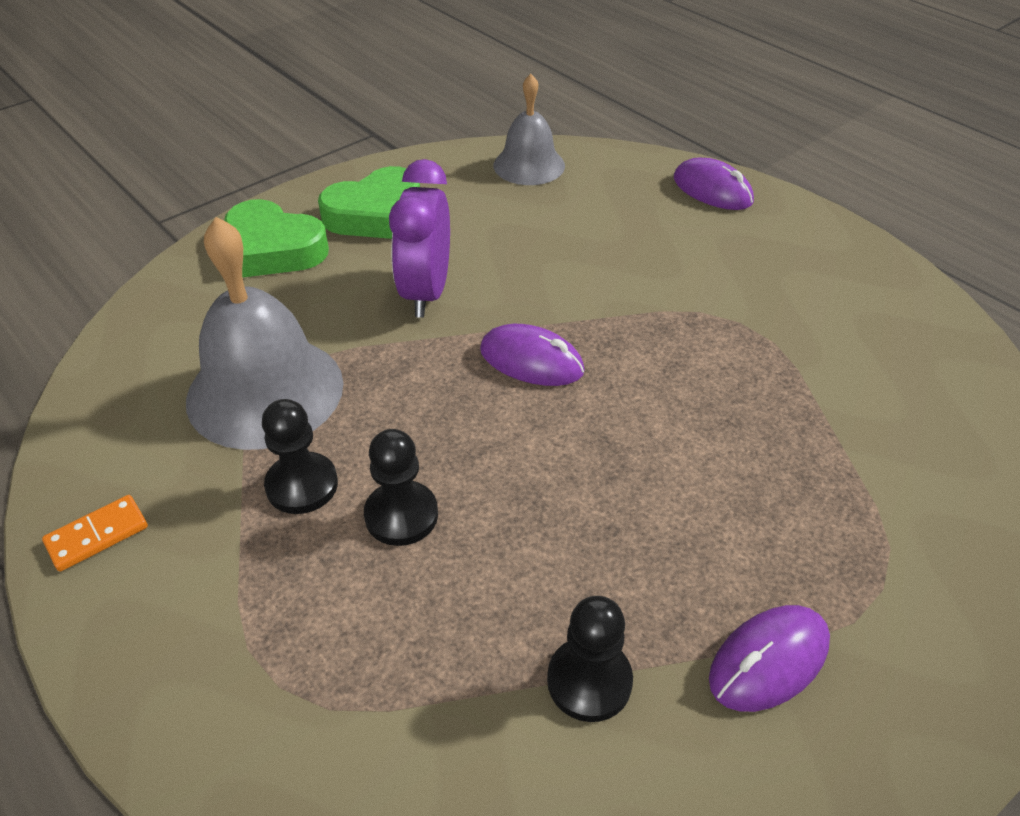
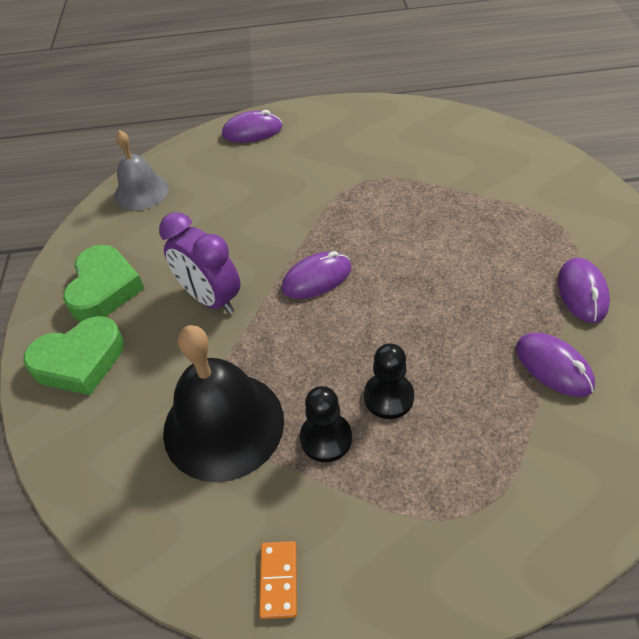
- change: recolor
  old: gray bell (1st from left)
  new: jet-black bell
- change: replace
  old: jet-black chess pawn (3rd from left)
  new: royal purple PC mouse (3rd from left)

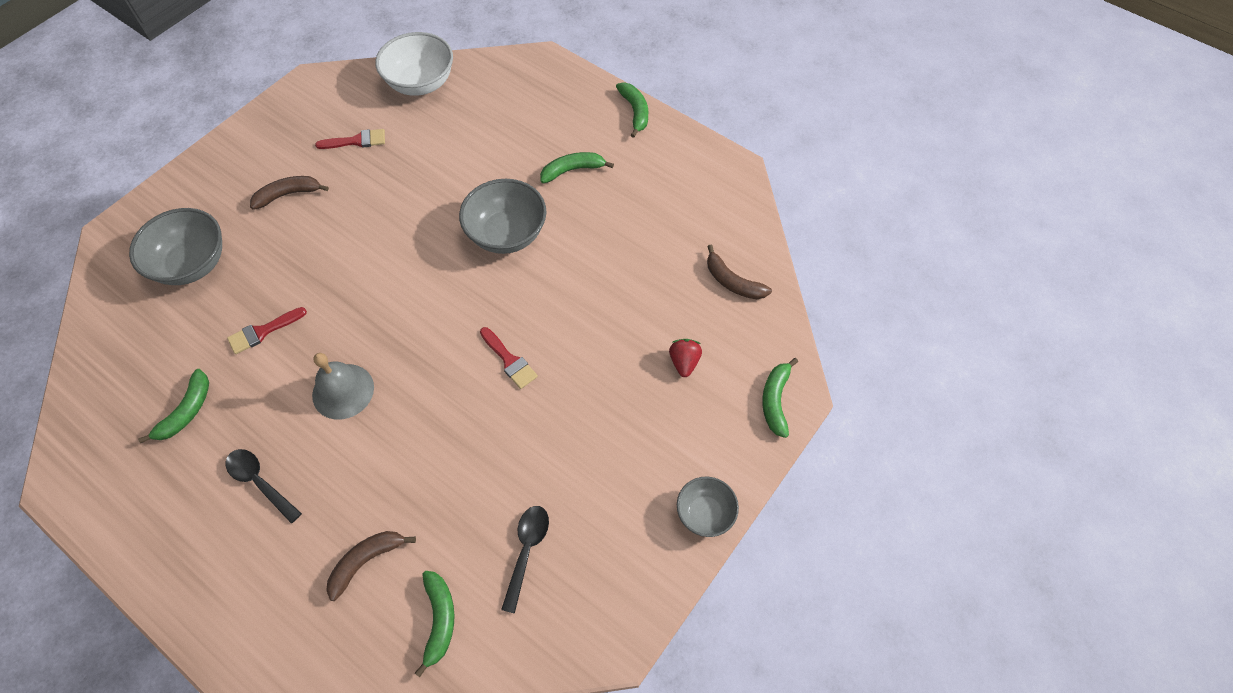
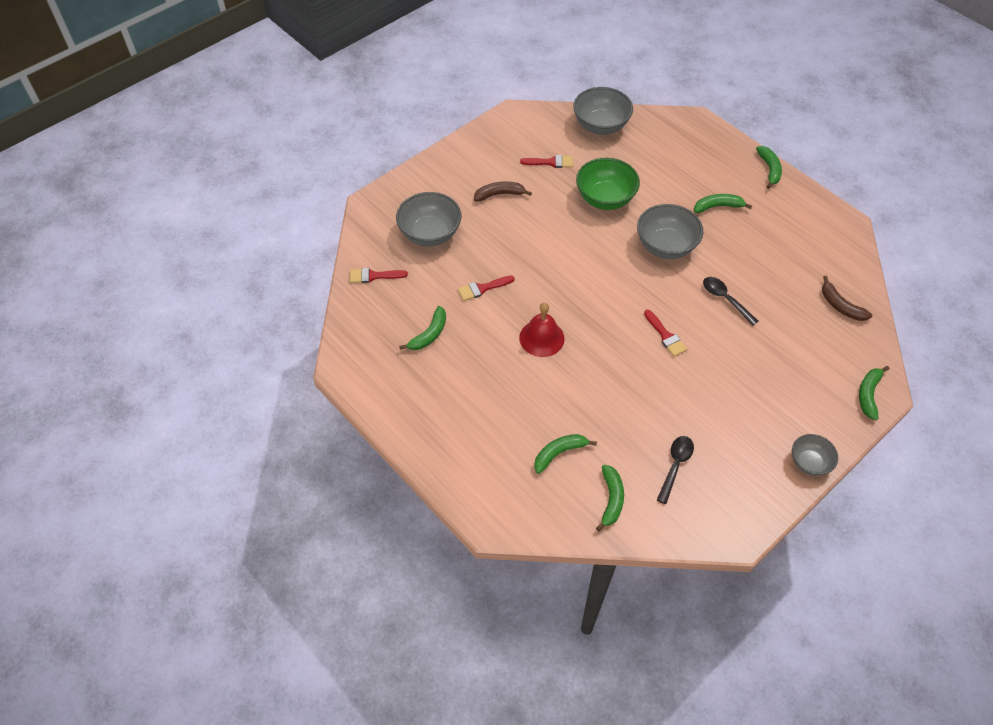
- change: move
  old: jet-black tablespoon (1st from left in the first image)
  new: jet-black tablespoon (2nd from left)
- change: recolor
  old: gray bell
  new: scarlet bell
- change: recolor
  old: brown banana (2nd from left)
  new: leaf-green banana (2nd from left)
- change: recolor
  old: pure white deep dish
  new: gray deep dish (2nd from left)
- change: delete
  old: scarlet toy strawberry
- change: insert
  new: scarlet paint brush (1st from left)
- change: insert
  new: leaf-green deep dish

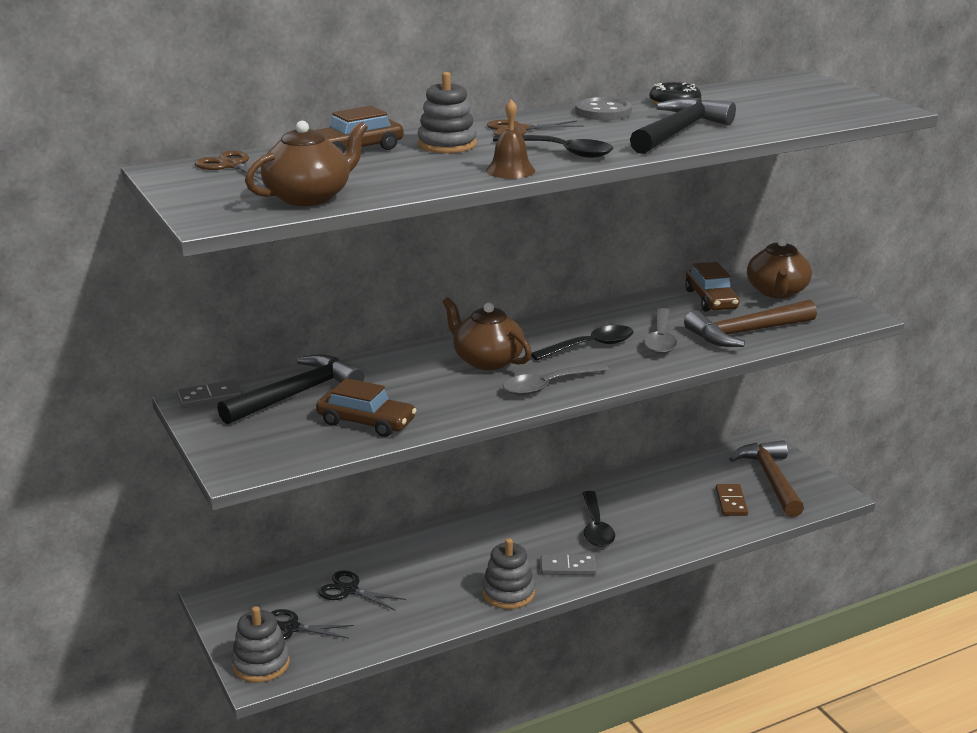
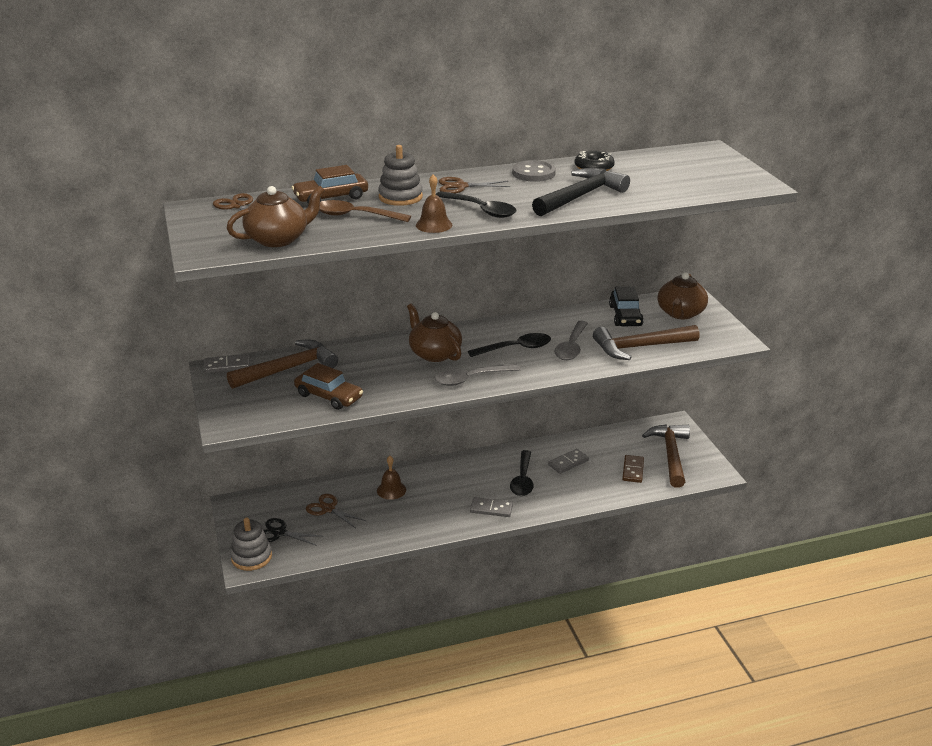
- change: recolor
  old: jet-black claw hammer (1st from left)
  new: brown claw hammer (1st from left)
- change: recolor
  old: jet-black pair of scissors (2nd from left)
  new: brown pair of scissors (2nd from left)
- change: delete
  old: gray ring stacker (3rd from left)
- change: recolor
  old: brown car (3rd from left)
  new: jet-black car
- change: insert
  new: brown tablespoon
- change: insert
  new: brown bell (1st from left)
- change: insert
  new: gray domino piece (3rd from left)

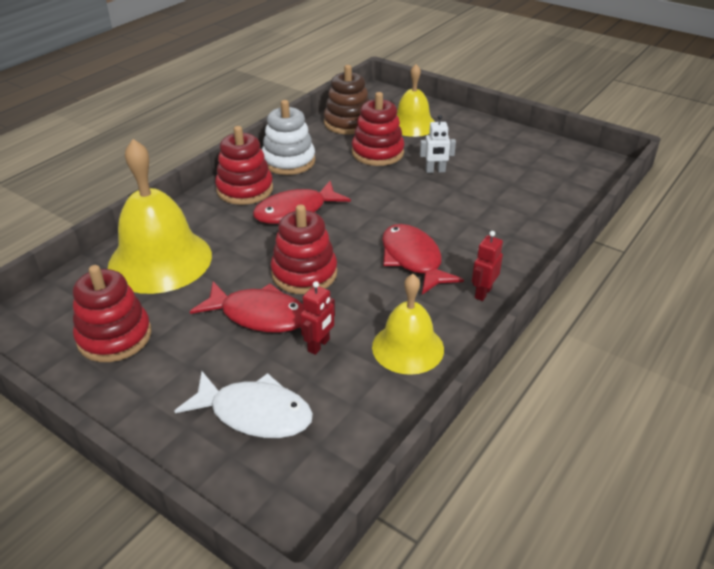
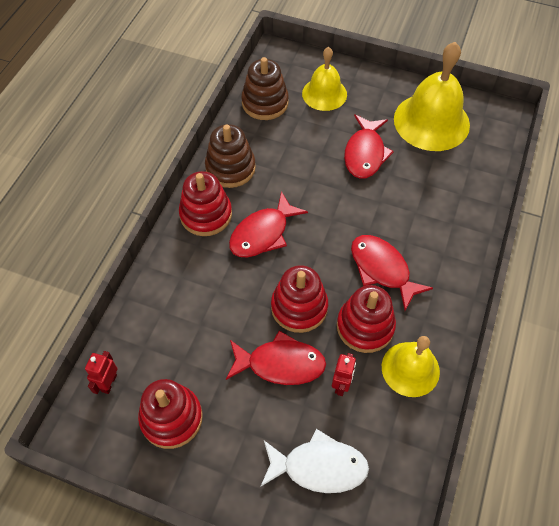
- change: move
  old: yellow bell (1st from left in the first image)
  new: yellow bell (3rd from left)
- change: recolor
  old: pure white ring stacker
  new: brown ring stacker (1st from left)
- change: move
  old: scarlet ring stacker (4th from left)
- change: replace
  old: pure white robot
  new: scarlet fish figure (3rd from left)
- change: move
  old: scarlet robot (2nd from left in the first image)
  new: scarlet robot (1st from left)

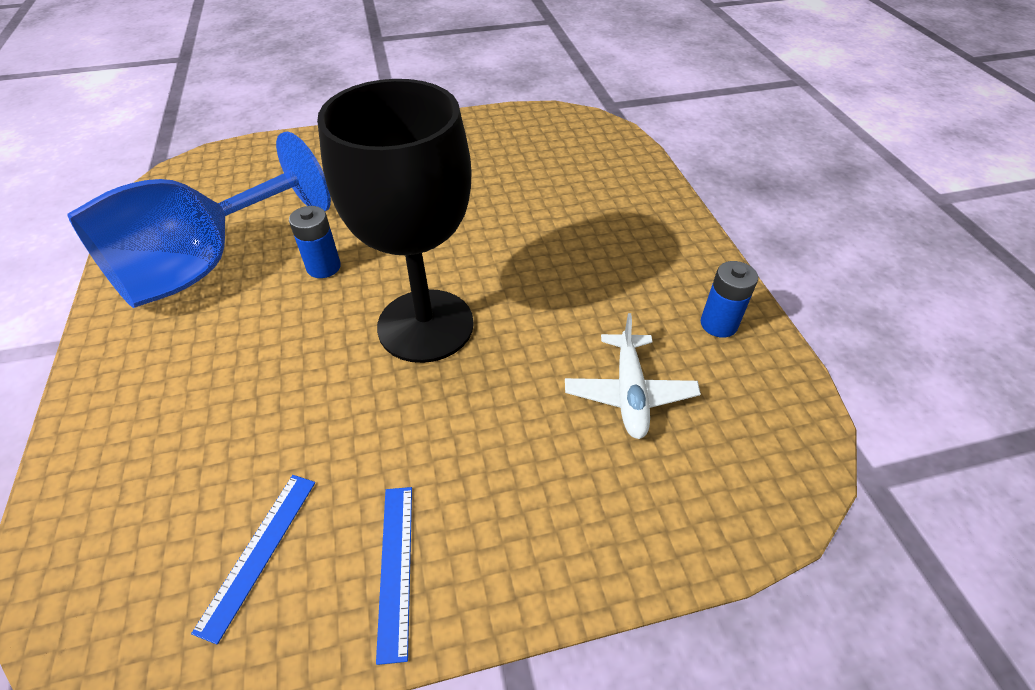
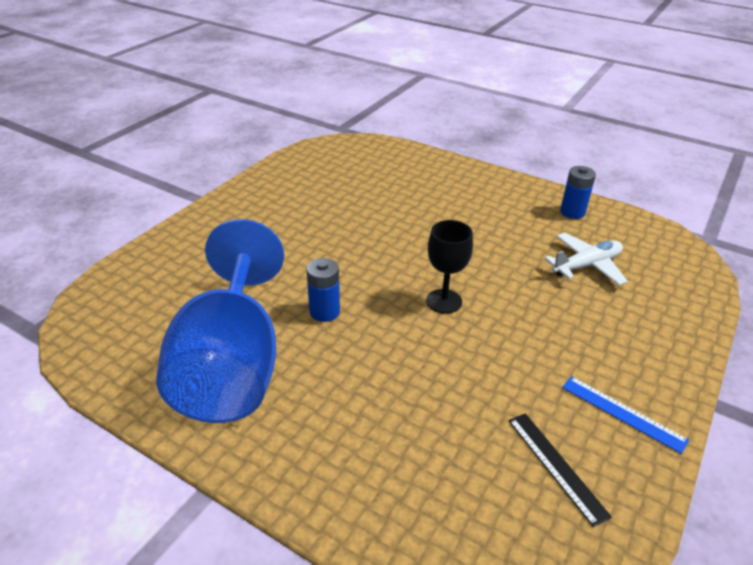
- change: recolor
  old: cobalt ruler (1st from left)
  new: jet-black ruler
- change: resize
  old: jet-black goblet
  factor: 0.47
- change: rotate
  old: pure white aeroplane
  degrees: -75

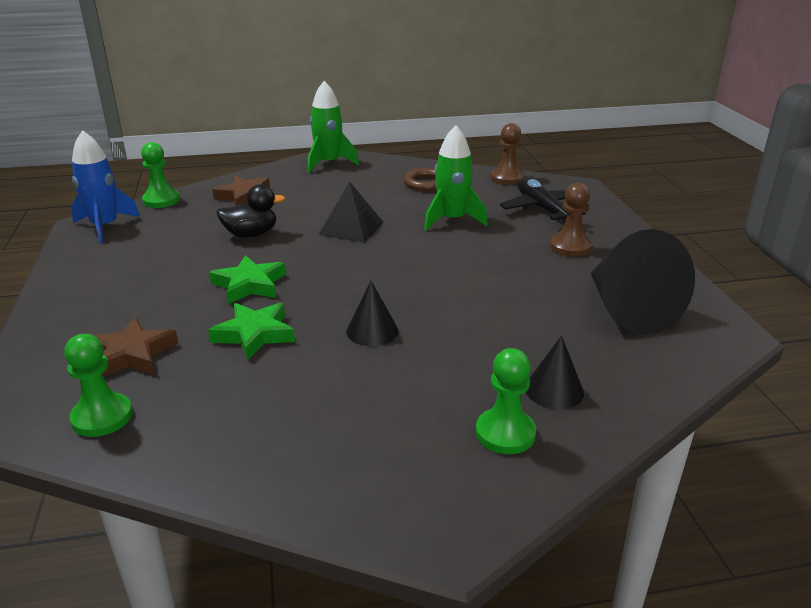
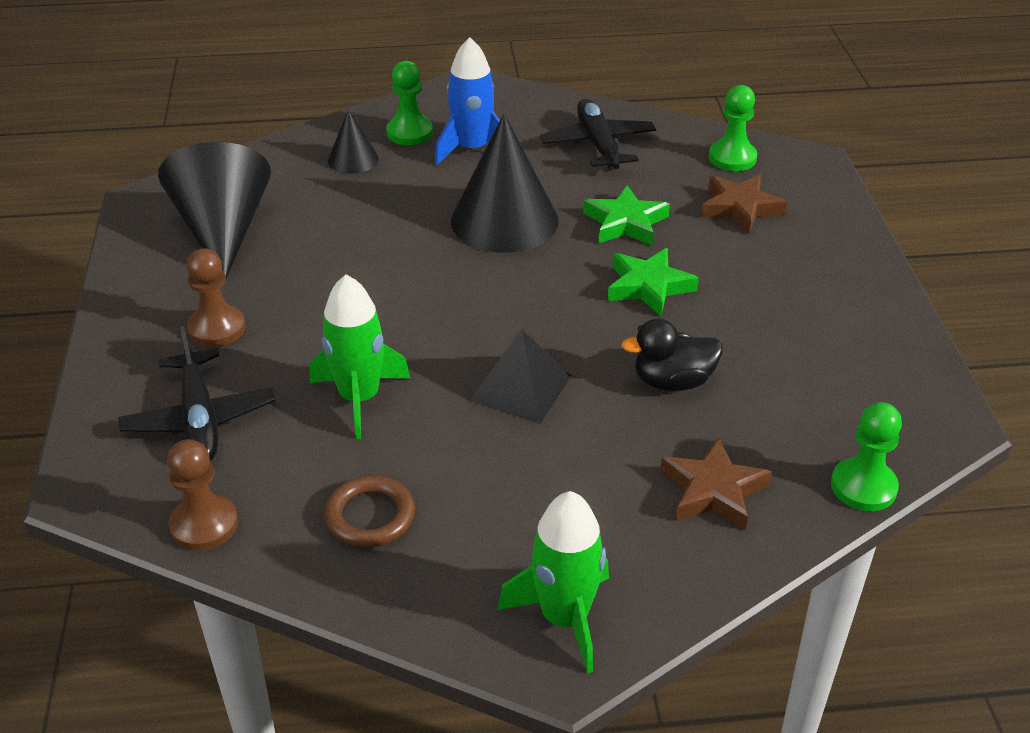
- change: move
  old: cobalt spaceship
- change: resize
  old: jet-black solid cone (1st from left in the first image)
  factor: 2.0
- change: insert
  new: jet-black aeroplane (2nd from left)

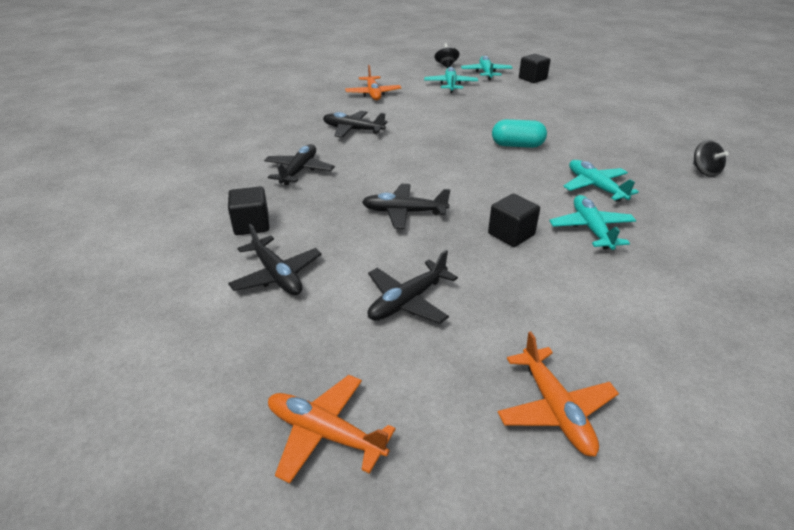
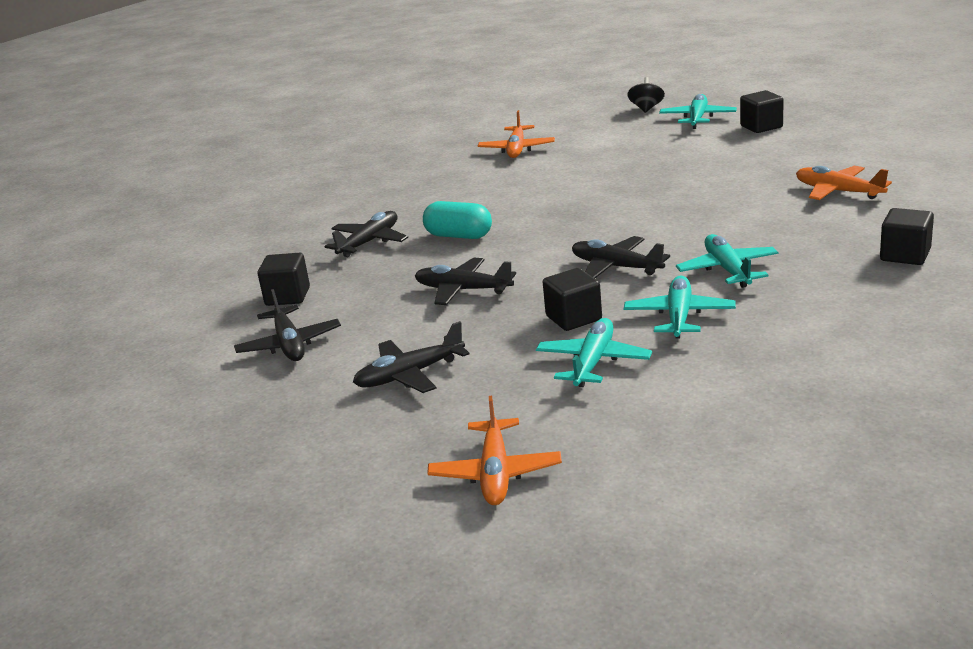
- change: move
  old: orange-coloured aeroplane (1st from left in the first image)
  new: orange-coloured aeroplane (3rd from left)
- change: move
  old: jet-black aeroplane (3rd from left in the first image)
  new: jet-black aeroplane (5th from left)
- change: move
  old: teal aeroplane (1st from left)
- change: move
  old: teal pill shape
- change: replace
  old: jet-black spinning top (2nd from left)
  new: jet-black cube (4th from left)

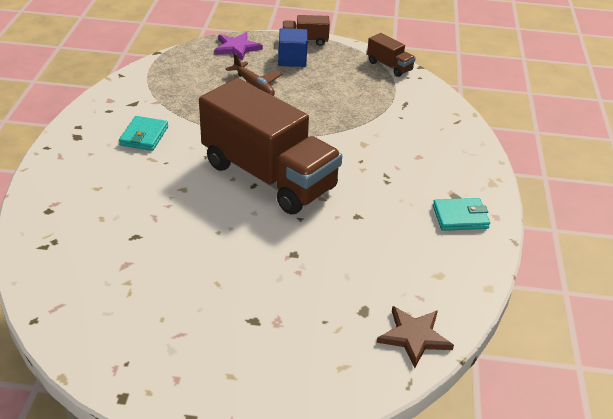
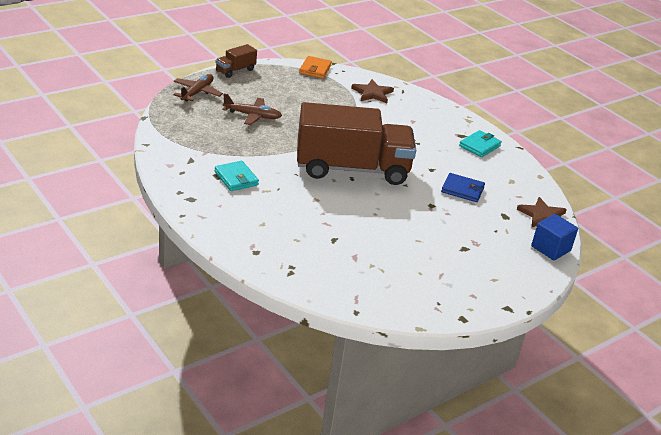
- change: replace
  old: royal purple star
  new: brown aeroplane (1st from left)
- change: move
  old: cobalt cube
- change: replace
  old: brown lorry (3rd from left)
  new: orange-coloured card wallet
- change: insert
  new: brown star (1st from left)
- change: insert
  new: cobalt card wallet

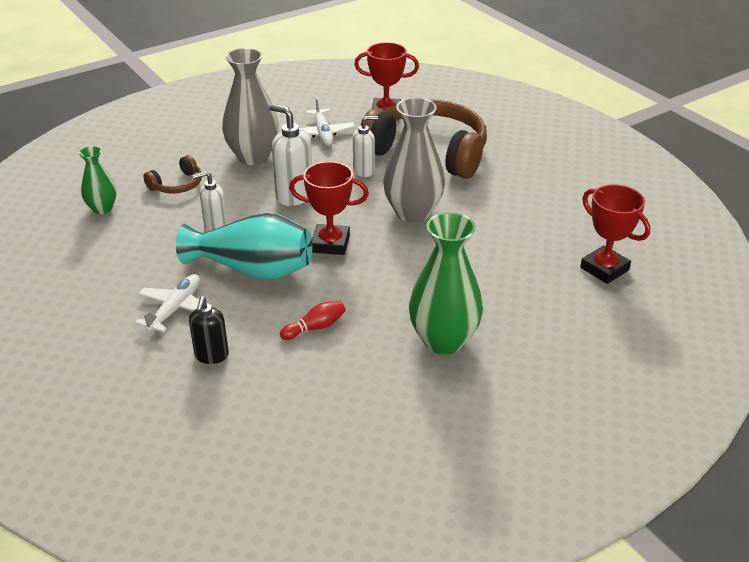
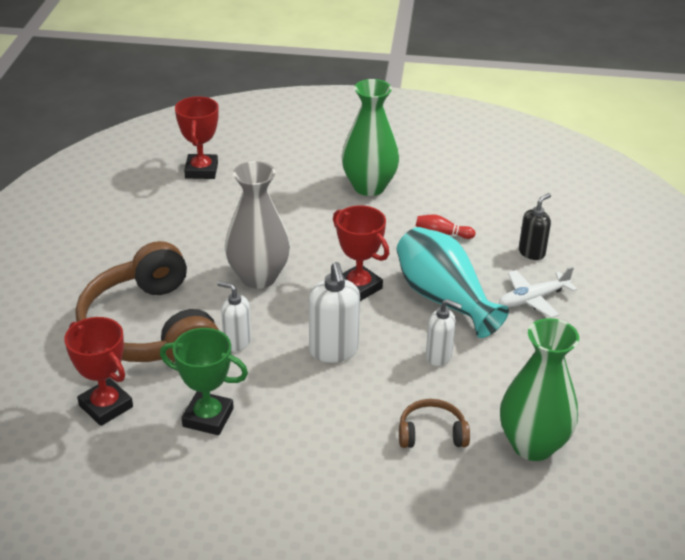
- change: resize
  old: leaf-green tall vase (1st from left in the first image)
  factor: 1.78
- change: delete
  old: gray tall vase (1st from left)
- change: replace
  old: pure white aeroplane (2nd from left)
  new: leaf-green prize cup

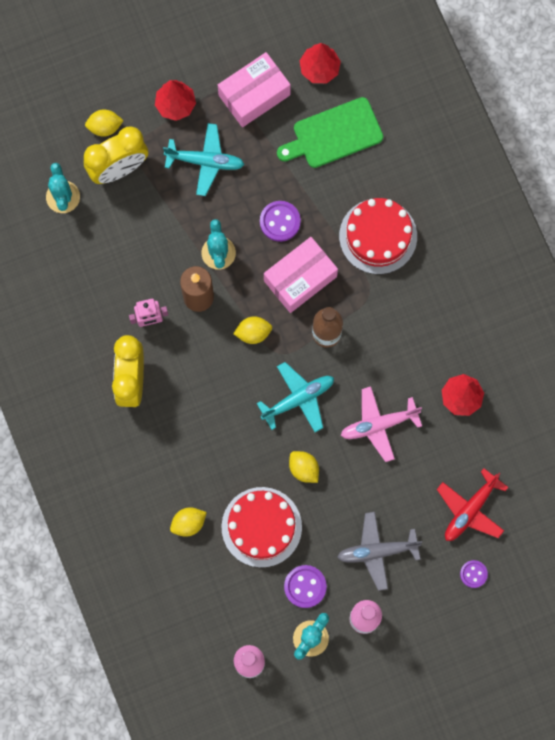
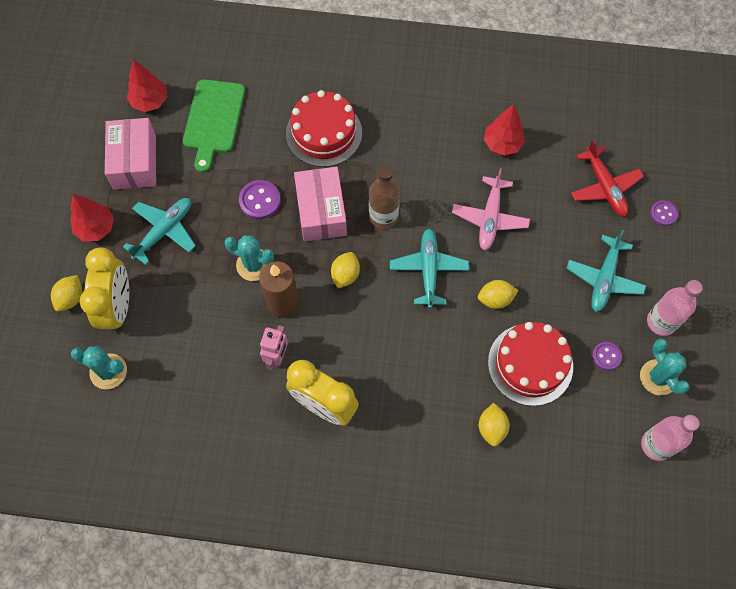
- change: resize
  old: royal purple sewing button (2nd from left)
  factor: 0.65
- change: recolor
  old: gray aeroplane
  new: teal aeroplane (3rd from left)

